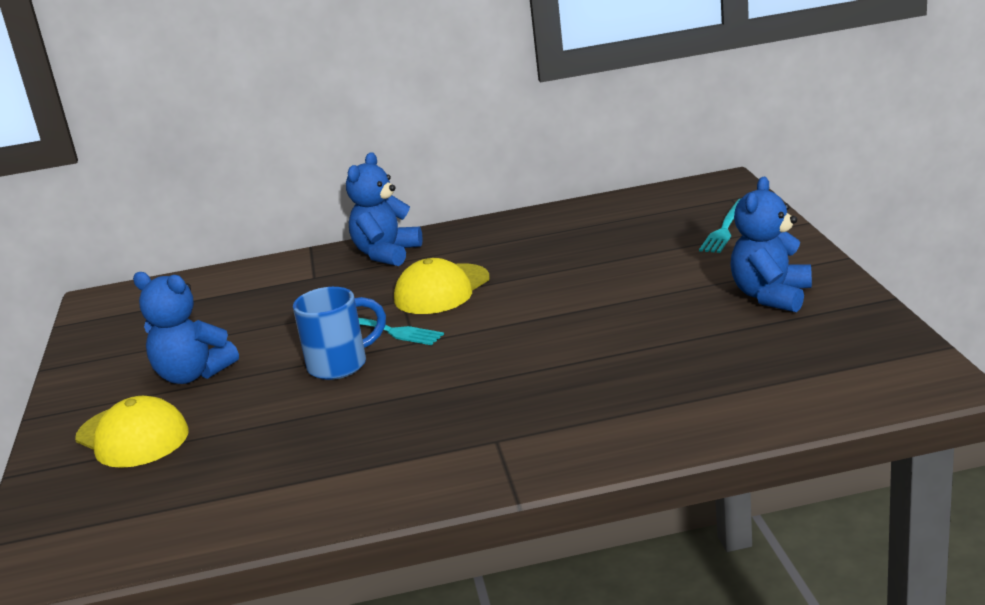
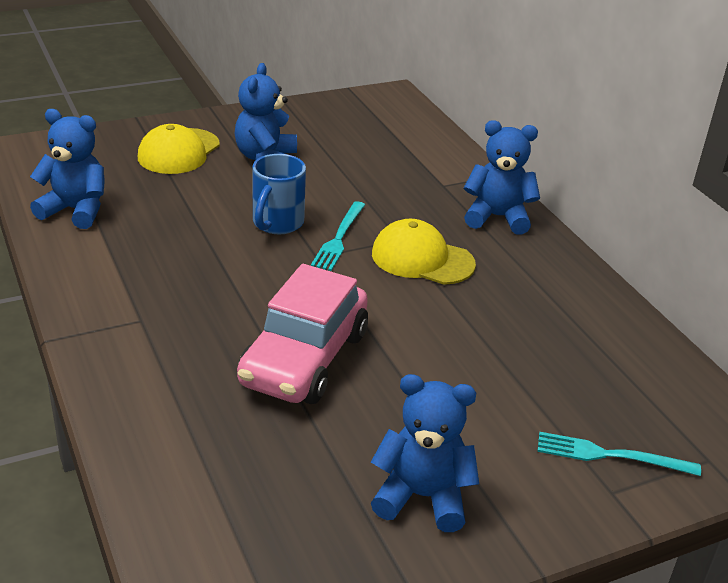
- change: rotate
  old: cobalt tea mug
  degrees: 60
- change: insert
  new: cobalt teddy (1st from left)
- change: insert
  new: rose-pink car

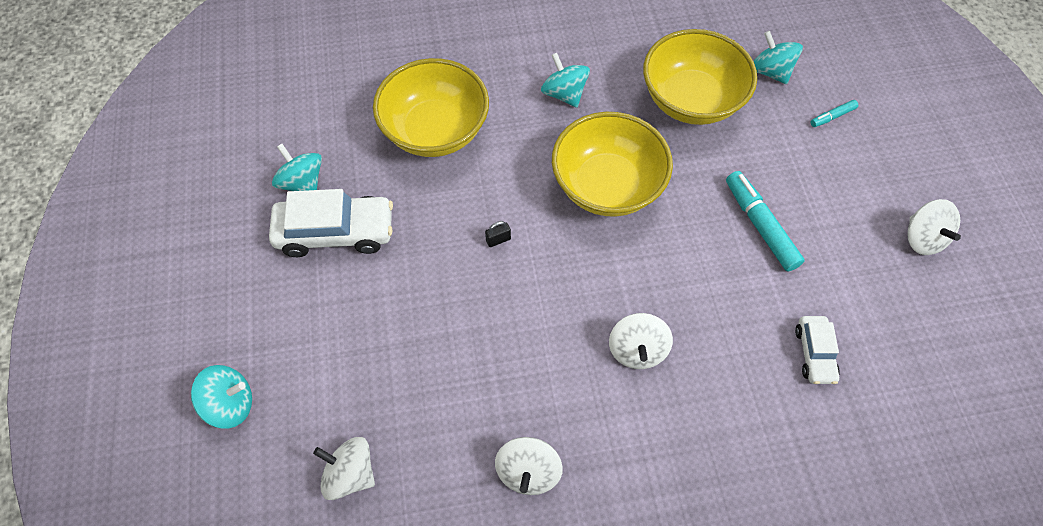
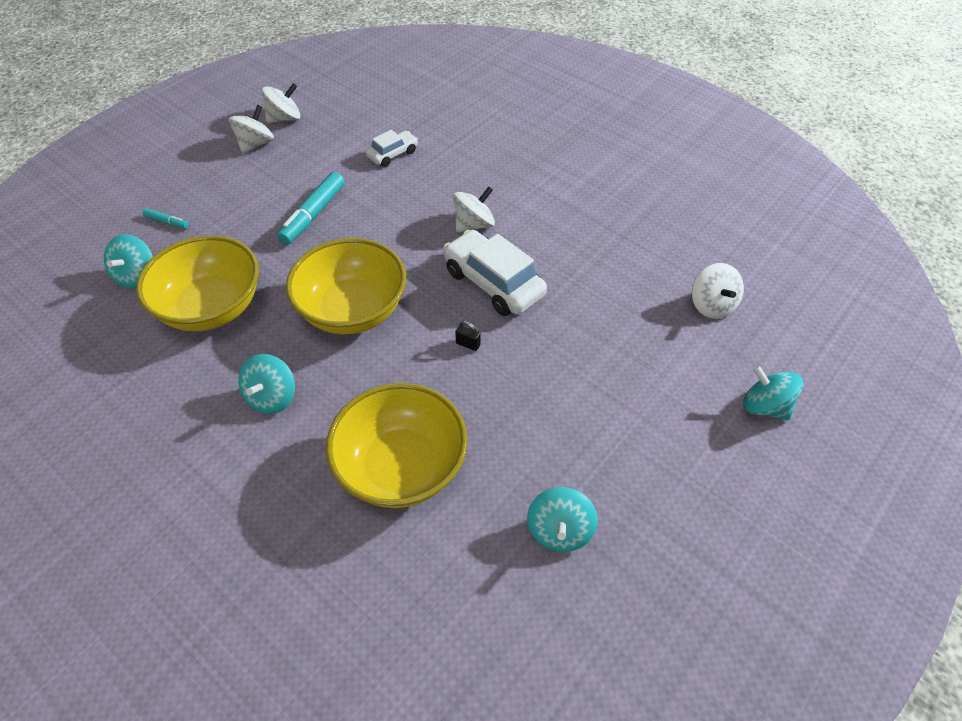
- change: move
  old: pure white car (1st from left in the first image)
  new: pure white car (2nd from left)
- change: move
  old: pure white spinning top (2nd from left)

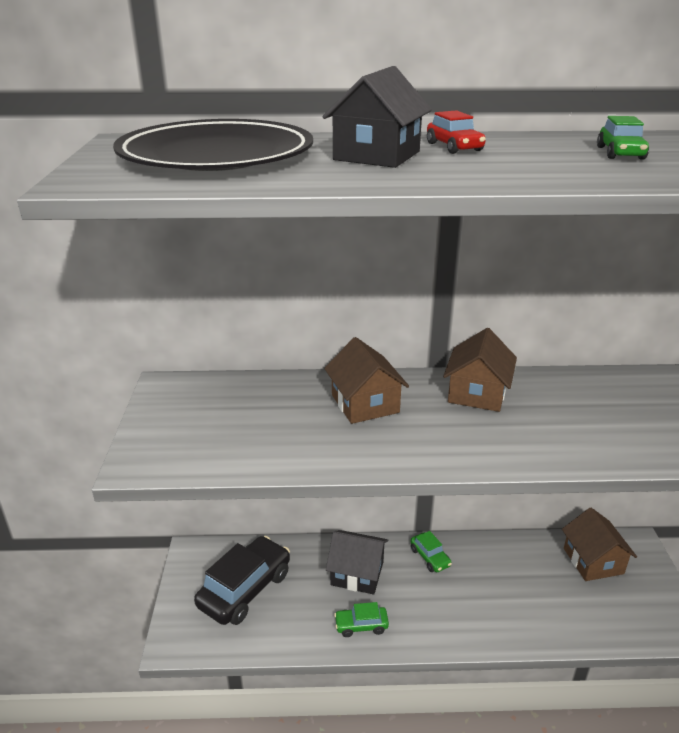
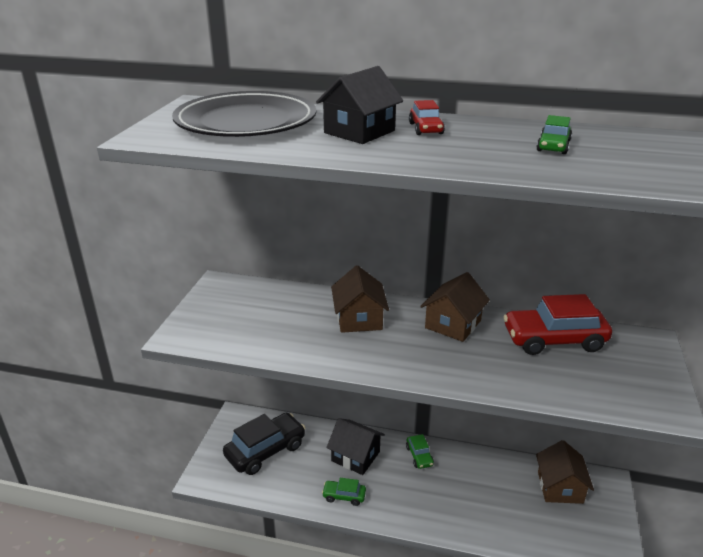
- change: insert
  new: scarlet car (2nd from left)

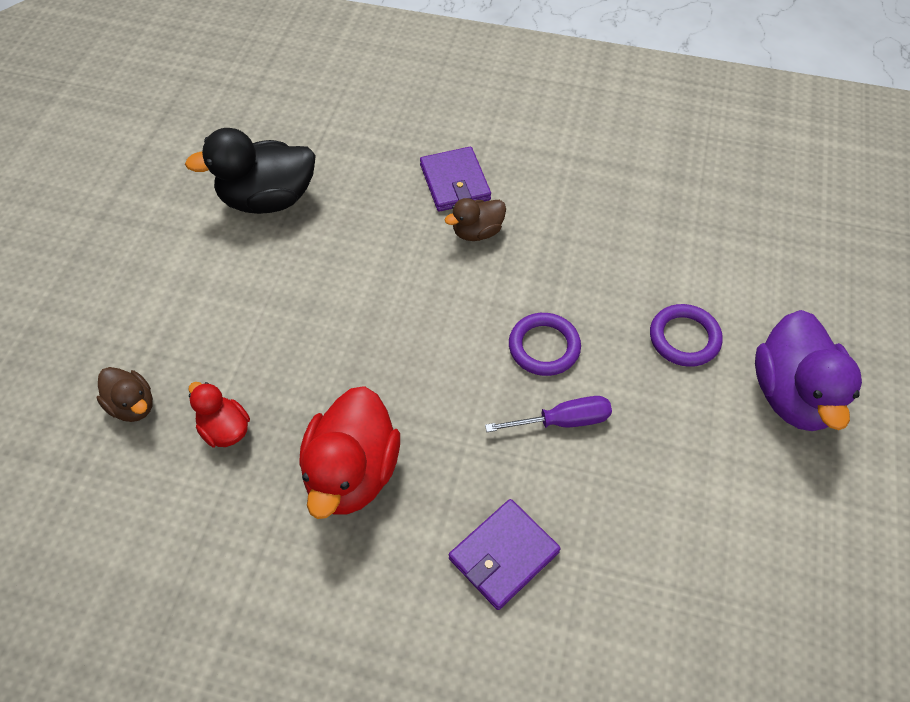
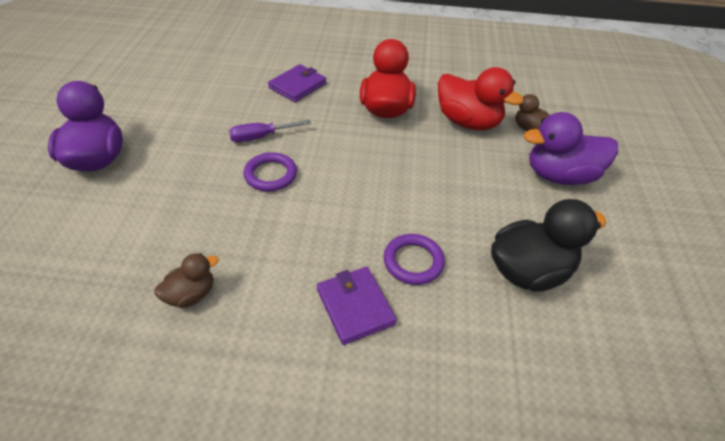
- change: resize
  old: scarlet toy duck (1st from left in the first image)
  factor: 1.87
- change: move
  old: brown toy duck (2nd from left in the first image)
  new: brown toy duck (1st from left)
- change: move
  old: royal purple torus (2nd from left)
- change: insert
  new: royal purple toy duck (2nd from left)

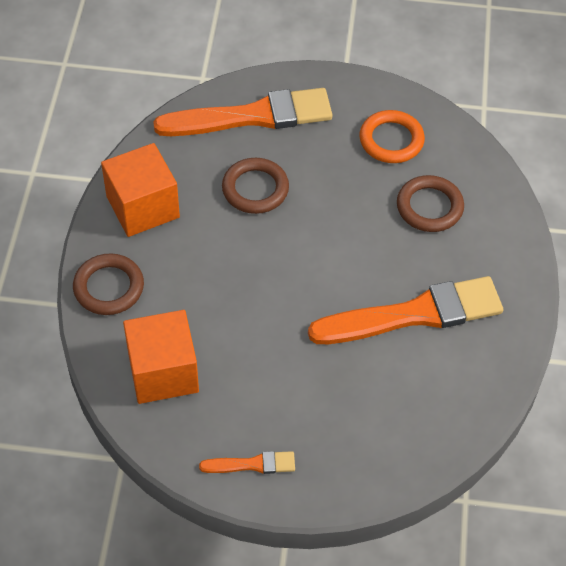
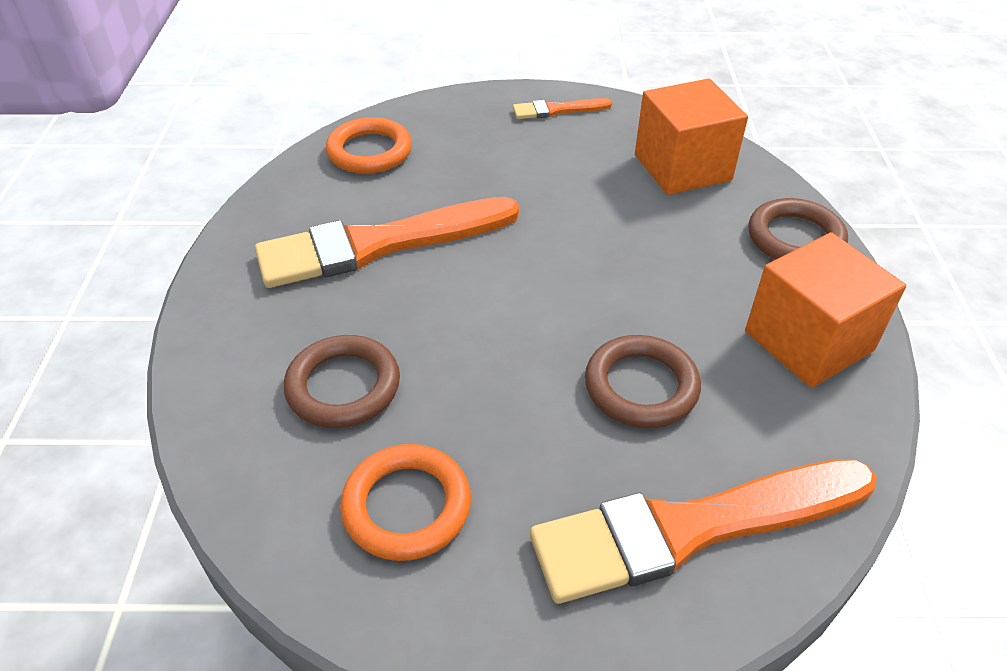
- change: insert
  new: orange-coloured torus (1st from left)

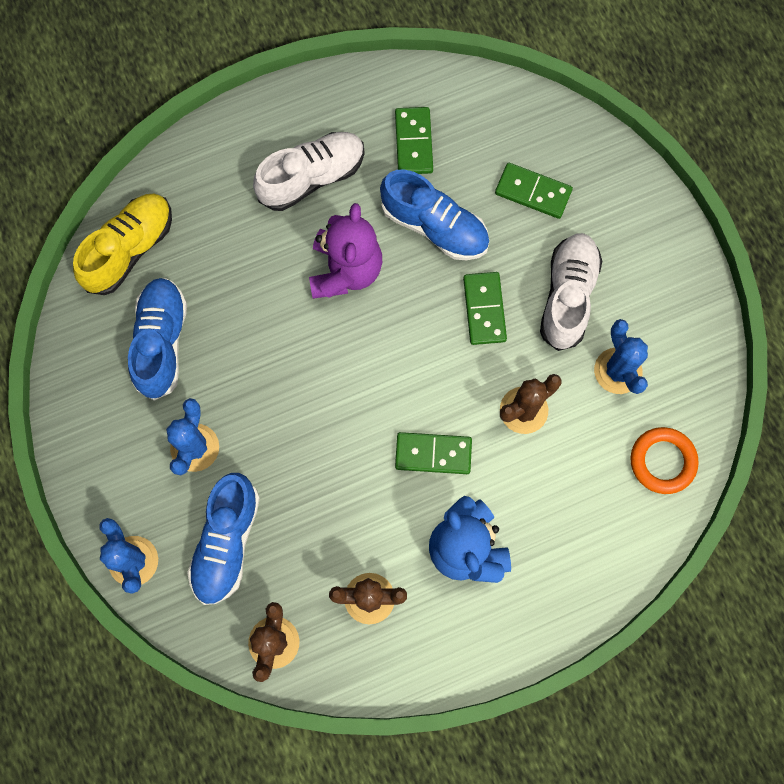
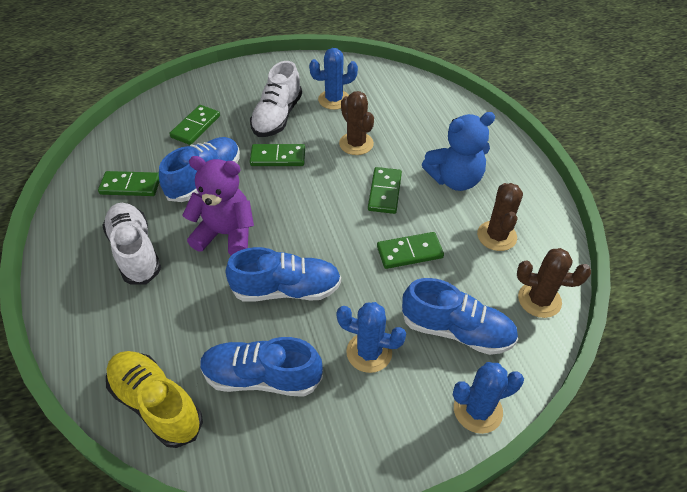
- change: rotate
  old: pure white shoe (2nd from left)
  degrees: -90
- change: delete
  old: orange-coloured torus
- change: insert
  new: cobalt shoe (3rd from left)
- change: insert
  new: leaf-green domino piece (5th from left)

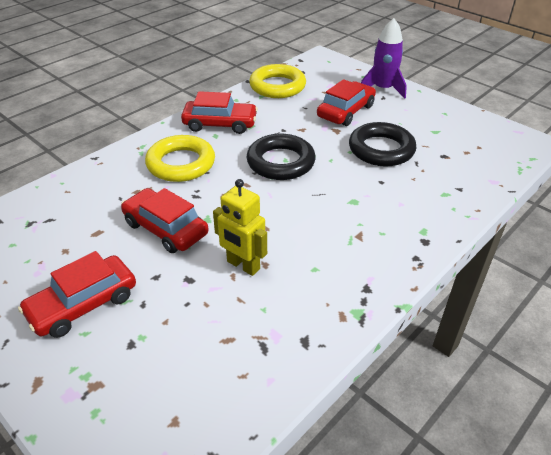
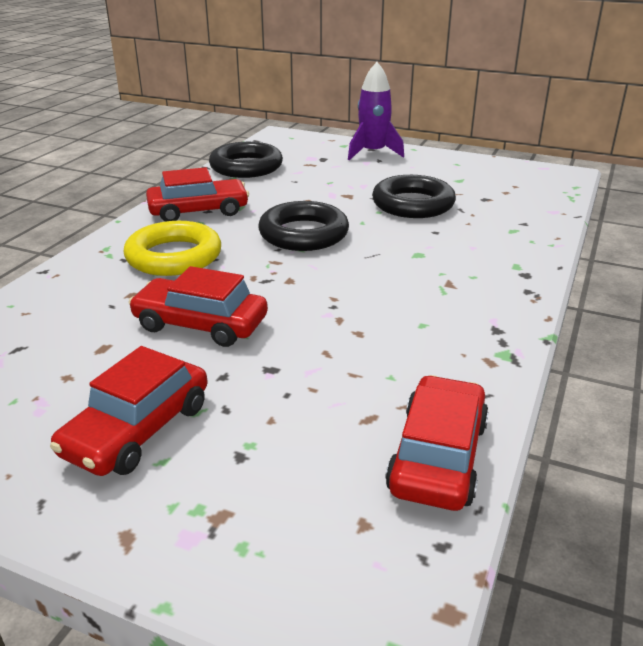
- change: delete
  old: yellow robot
- change: recolor
  old: yellow torus (2nd from left)
  new: jet-black torus (1st from left)
- change: move
  old: scarlet car (4th from left)

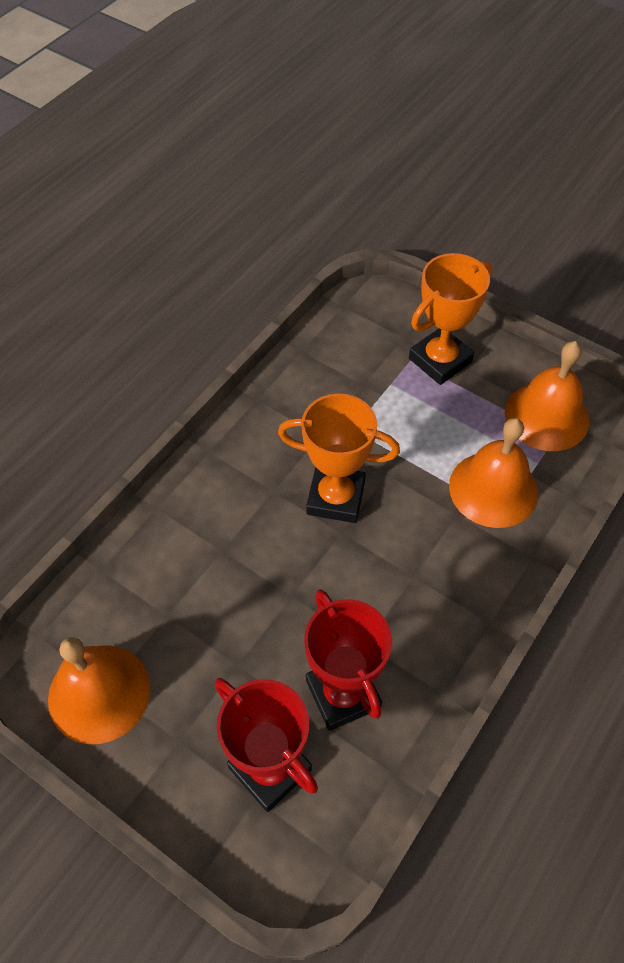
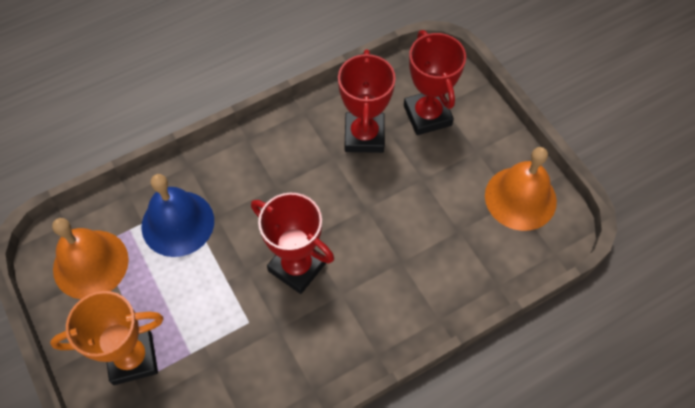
- change: recolor
  old: orange-coloured prize cup (1st from left)
  new: scarlet prize cup (1st from left)
- change: recolor
  old: orange-coloured bell (2nd from left)
  new: cobalt bell

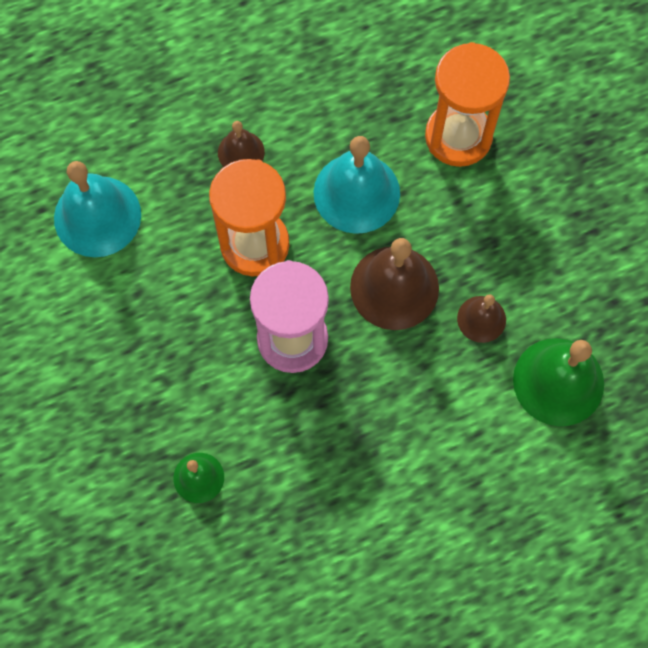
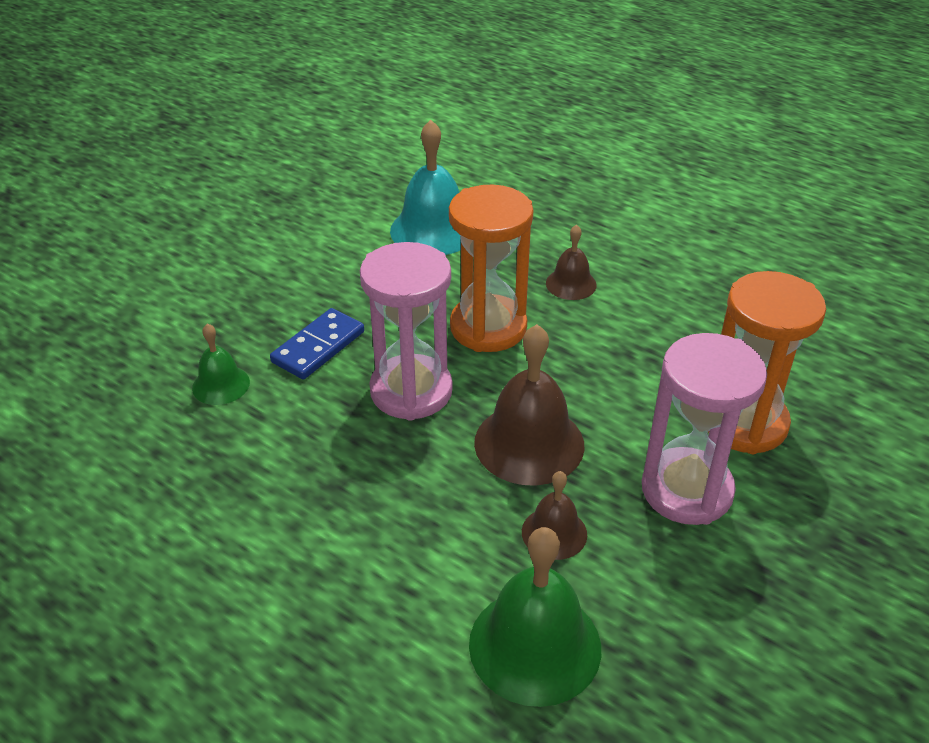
- change: delete
  old: teal bell (2nd from left)
- change: insert
  new: cobalt domino piece
- change: insert
  new: rose-pink sandglass (2nd from left)

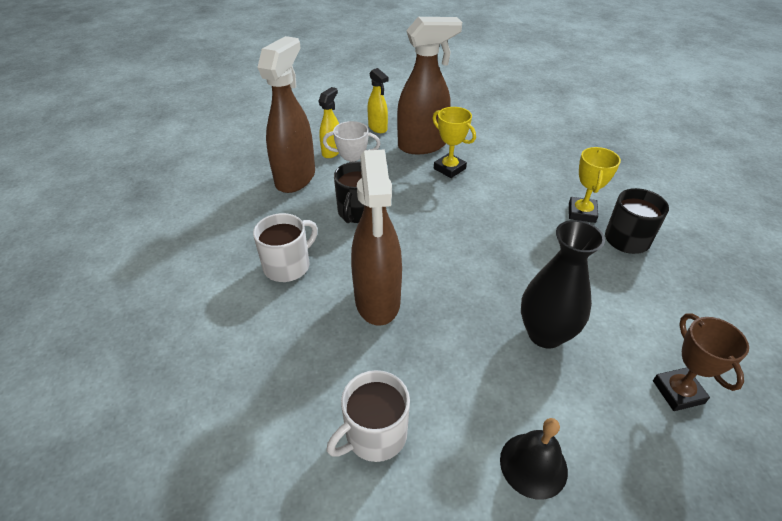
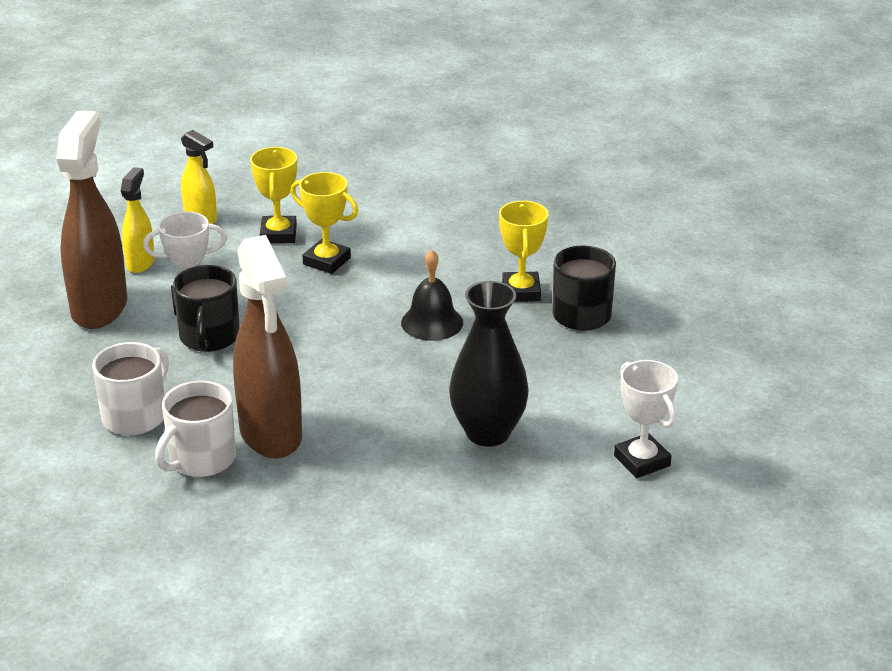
- change: move
  old: pure white tea mug (2nd from left)
- change: replace
  old: brown spray cleaner (3rd from left)
  new: yellow prize cup (1st from left)
- change: move
  old: jet-black bell
- change: recolor
  old: brown prize cup
  new: pure white prize cup (2nd from left)

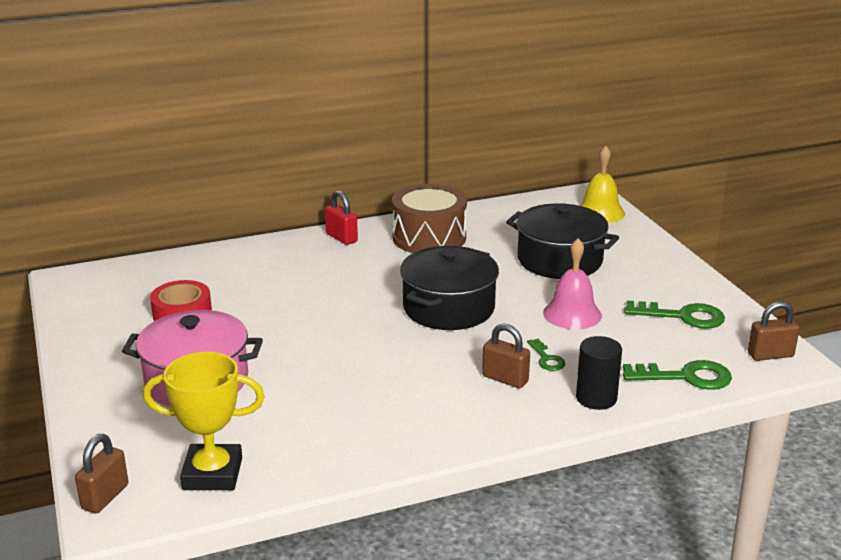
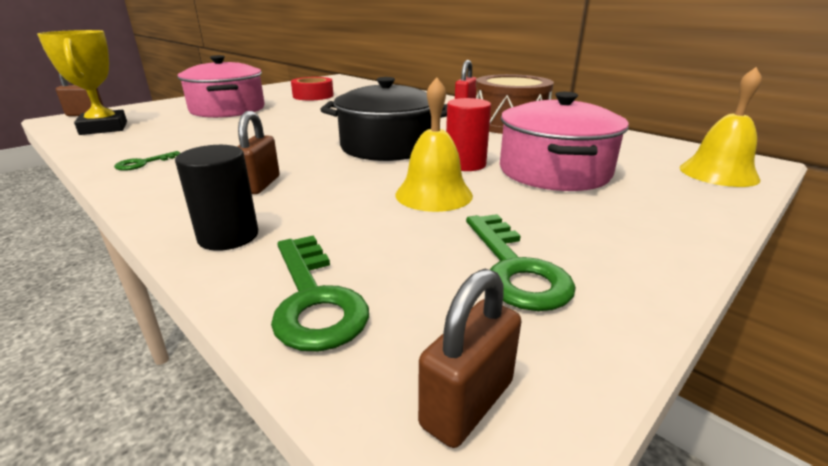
- change: recolor
  old: jet-black cooking pot (2nd from left)
  new: rose-pink cooking pot (2nd from left)
- change: move
  old: leaf-green latchkey (1st from left)
- change: recolor
  old: rose-pink bell
  new: yellow bell (1st from left)
- change: rotate
  old: brown padlock (3rd from left)
  degrees: 75
- change: insert
  new: scarlet cylinder shape

